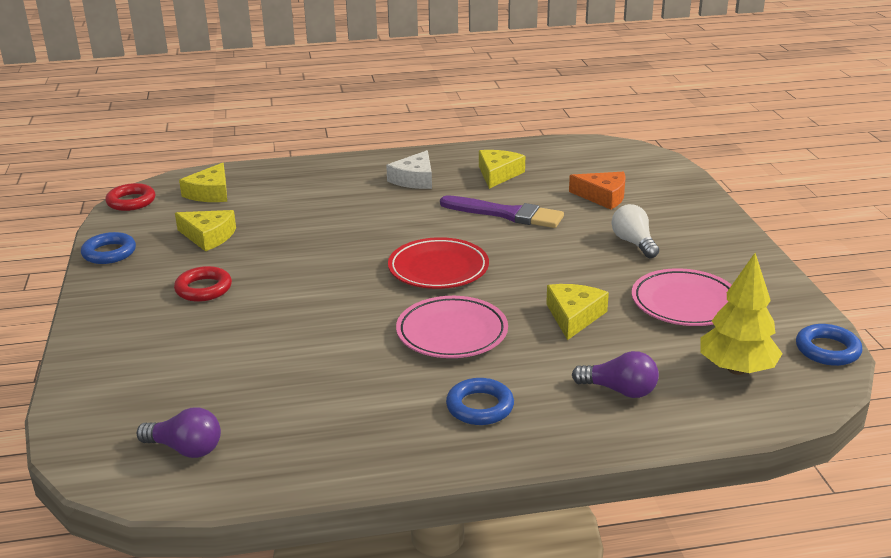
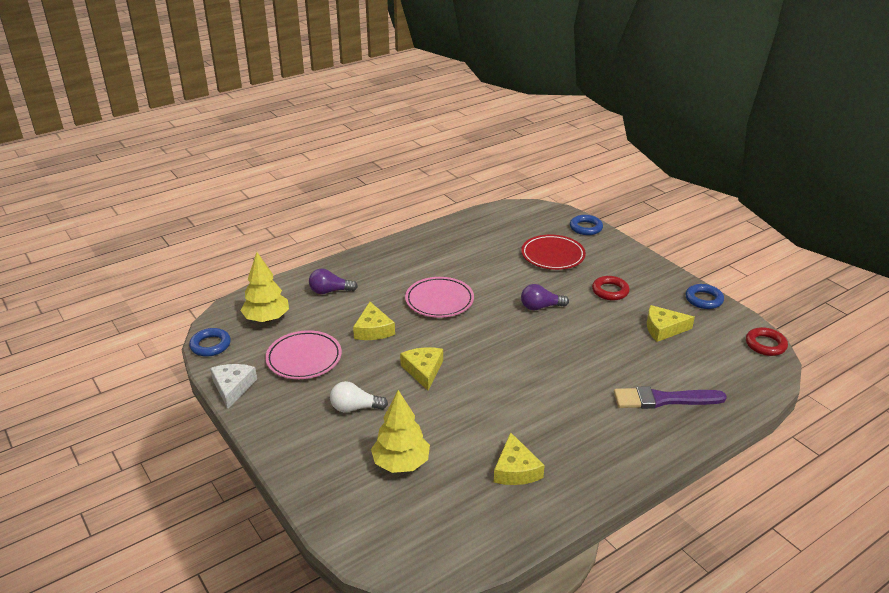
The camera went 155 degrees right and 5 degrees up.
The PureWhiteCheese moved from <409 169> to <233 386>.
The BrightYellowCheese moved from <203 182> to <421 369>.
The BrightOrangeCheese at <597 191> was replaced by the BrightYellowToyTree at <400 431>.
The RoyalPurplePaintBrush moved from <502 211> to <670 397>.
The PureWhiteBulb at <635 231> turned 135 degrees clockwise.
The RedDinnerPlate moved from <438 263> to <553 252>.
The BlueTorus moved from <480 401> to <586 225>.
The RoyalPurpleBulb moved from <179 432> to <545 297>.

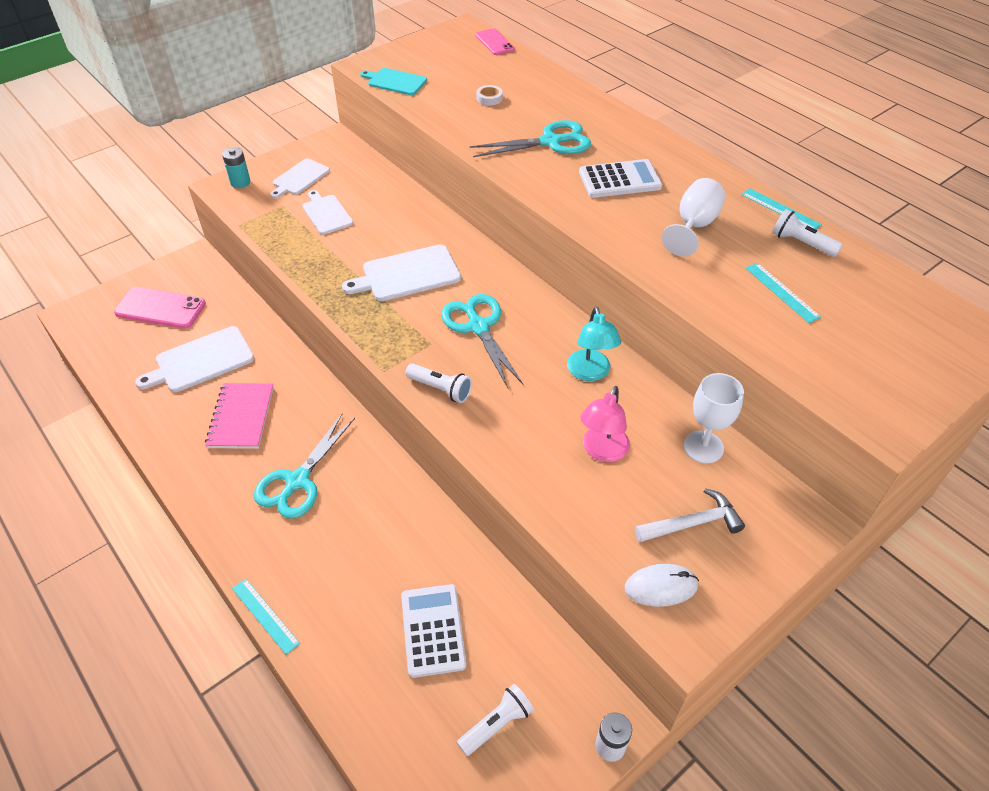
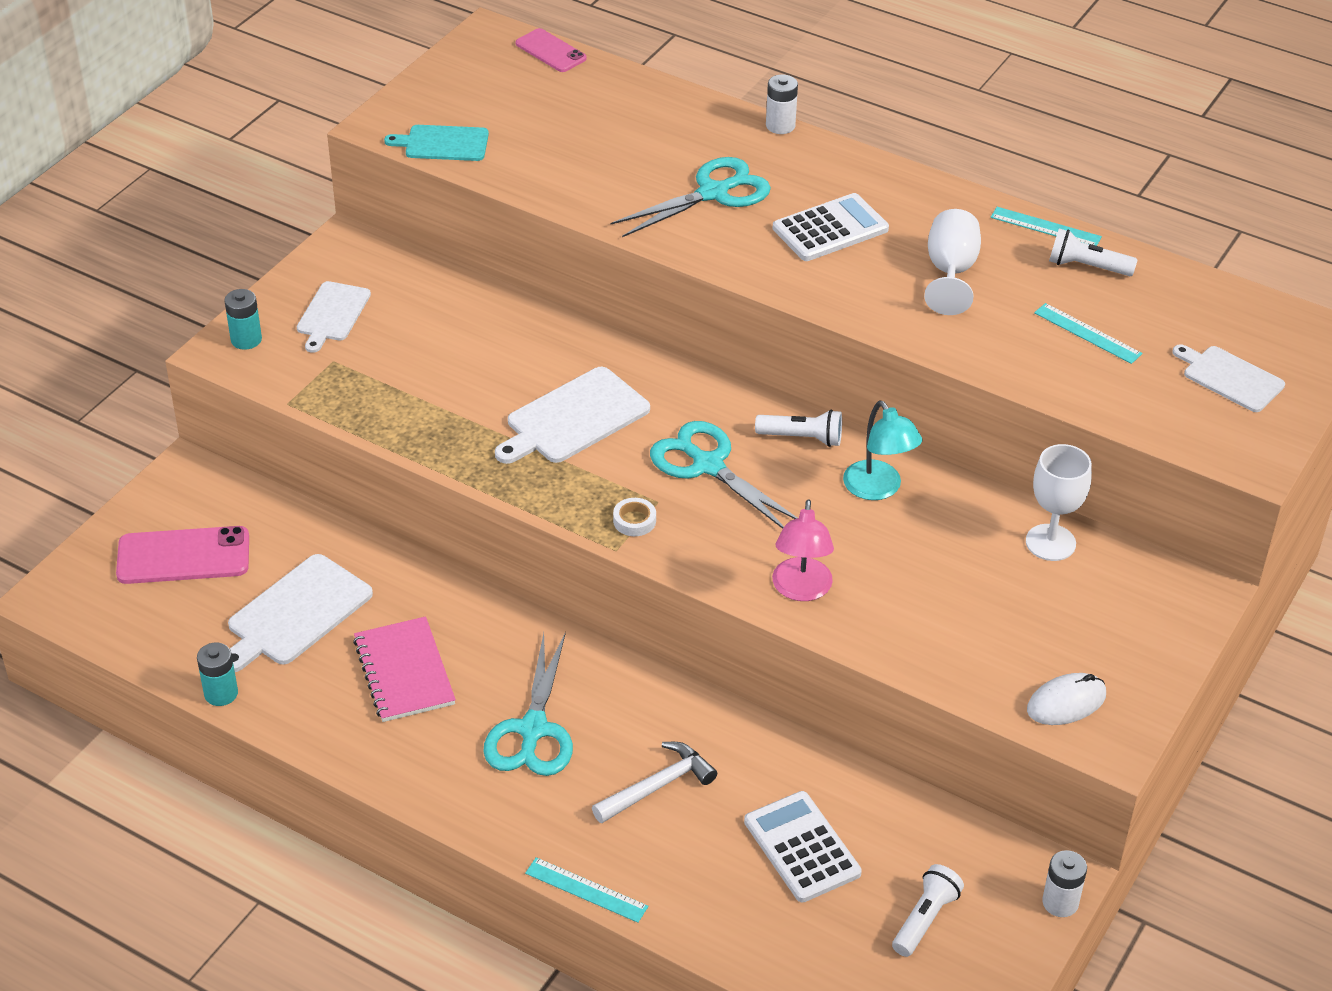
The camera went 20 degrees left and 5 degrees down.
The PureWhiteRollOfTape moved from <489 95> to <634 517>.
The PureWhiteBreadBoard moved from <327 212> to <1229 378>.
The PureWhitePocketTorch moved from <438 383> to <798 428>.
The RosyLamp moved from <605 424> to <803 550>.
The PureWhiteCarpenter'sHammer moved from <690 515> to <654 782>.
The PureWhiteBattery at <782 104> appeared.
The TurquoiseBattery at <217 674> appeared.

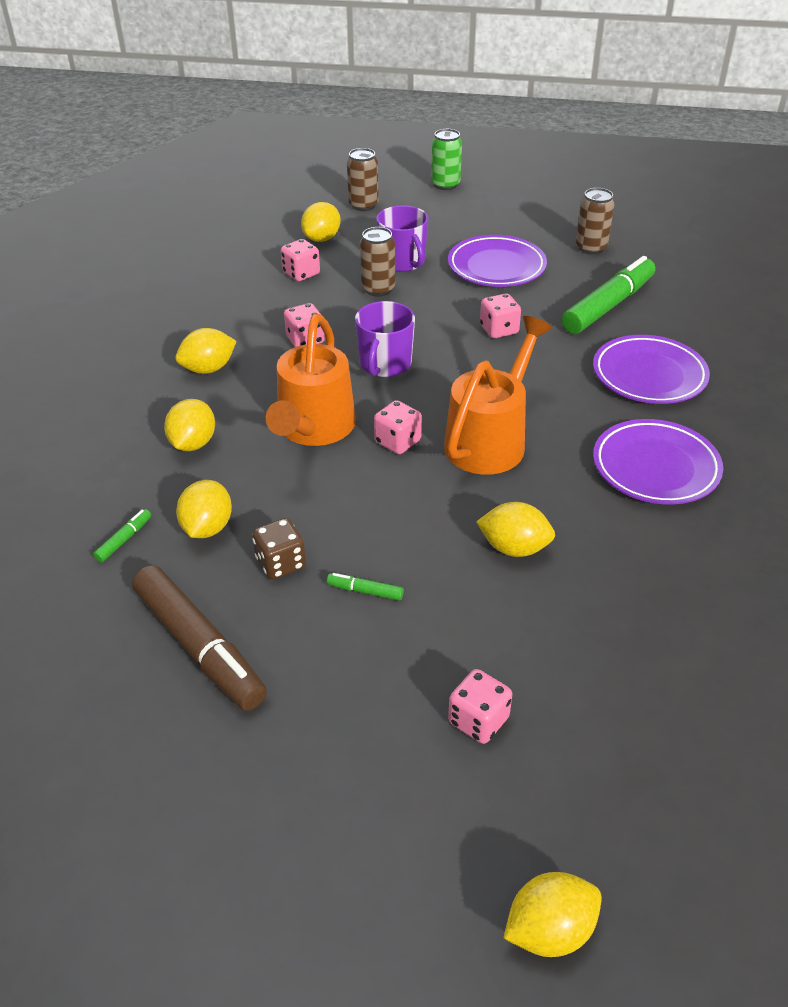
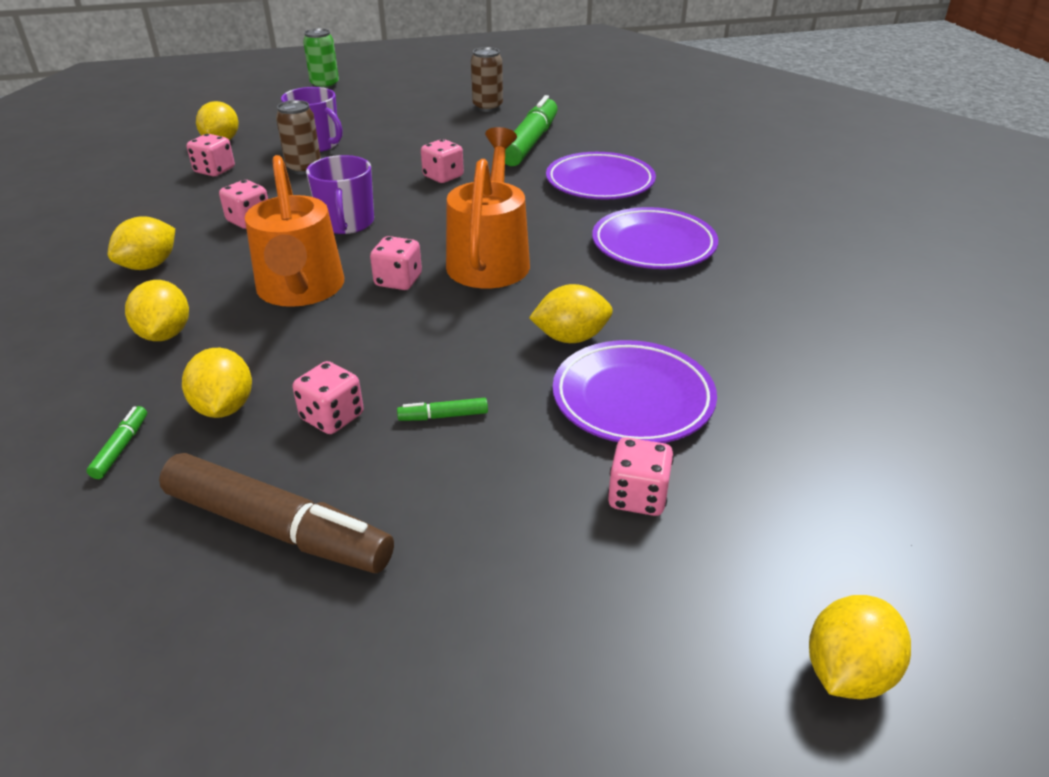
The camera went 25 degrees left and 5 degrees down.
The DarkBrownSodaCan at <363 179> disappeared.
The RoyalPurpleDinnerPlate moved from <497 261> to <635 391>.
The DarkBrownDice at <279 548> became the RosyDice at <328 397>.

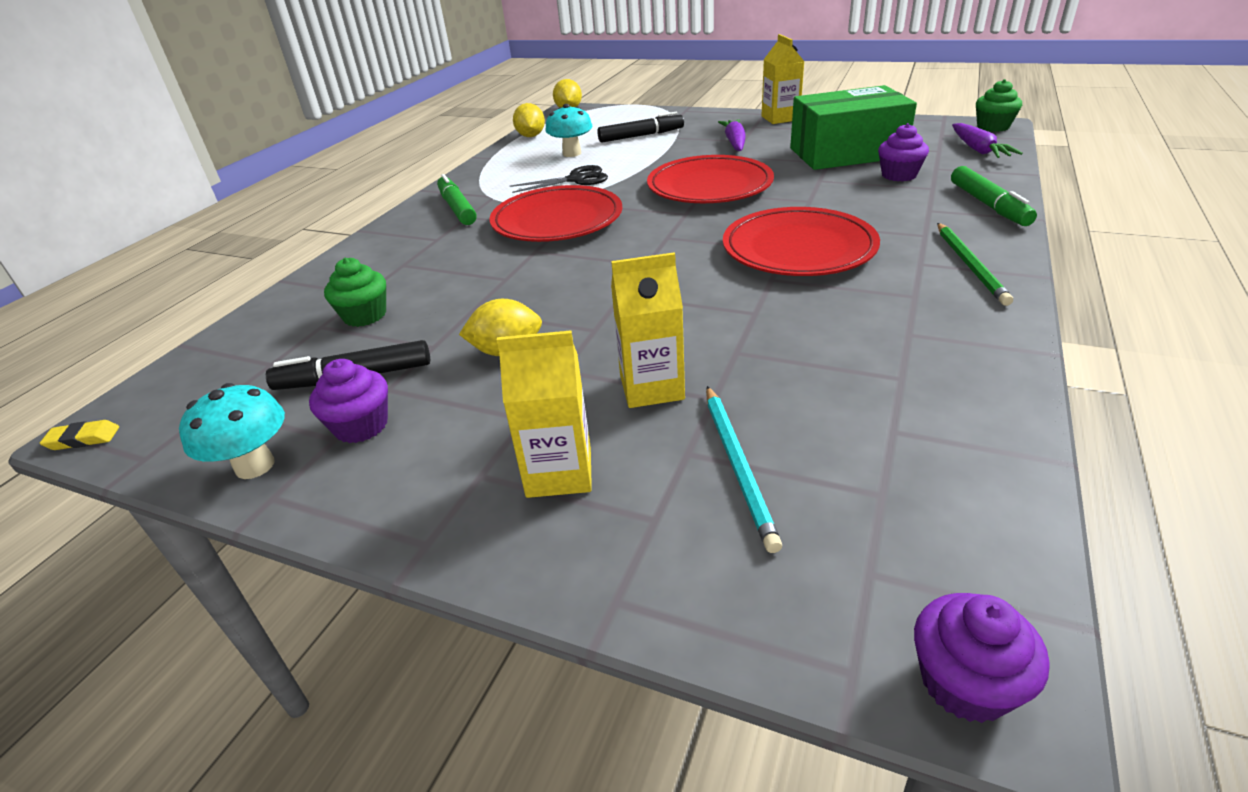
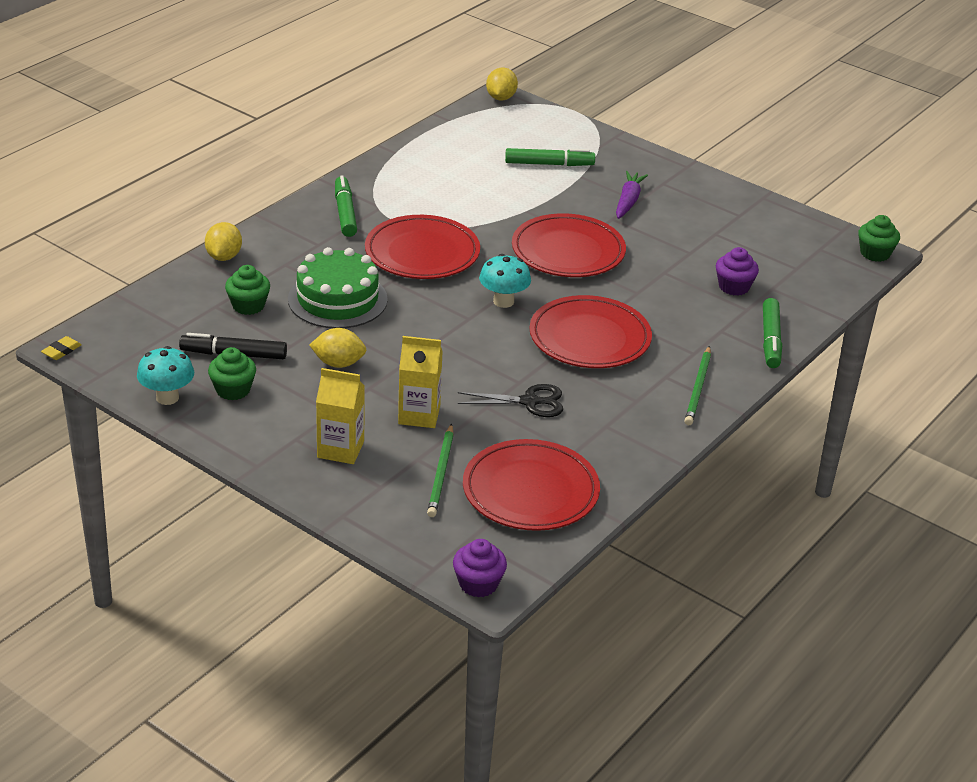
The camera went 10 degrees right and 0 degrees up.
The BrightYellowMilkCarton at <783 79> disappeared.
The GreenPackage at <853 127> disappeared.
The BrightYellowToyLemon moved from <529 120> to <223 241>.
The TurquoiseFungus moved from <569 130> to <505 281>.
The BlackFeltPen at <640 127> became the GreenFeltPen at <550 157>.
The RoyalPurpleRootVegetable at <987 140> disappeared.
The BlackShears moved from <559 179> to <510 400>.
The RoyalPurpleCupcake at <348 401> became the GreenCupcake at <232 373>.
The TurquoisePencil at <744 469> became the GreenPencil at <440 470>.
The BrightYellowGumEraser at <79 435> turned 60 degrees counterclockwise.
The GreenLayerCake at <338 287> appeared.
The RedDinnerPlate at <531 485> appeared.

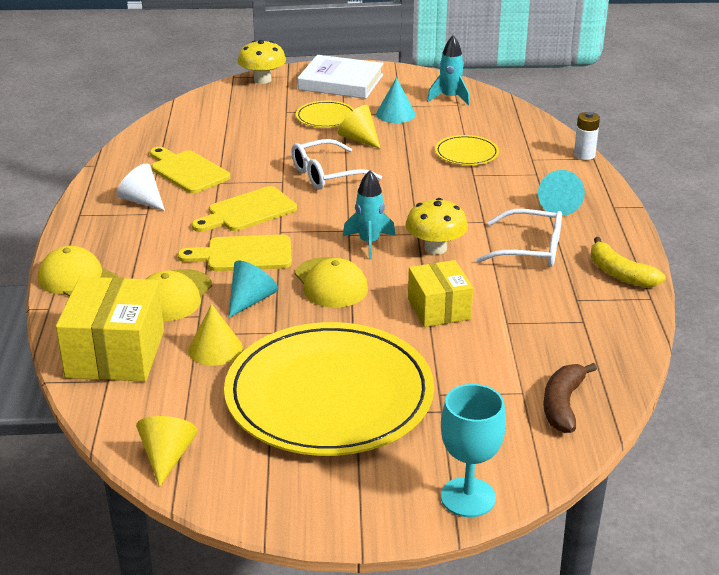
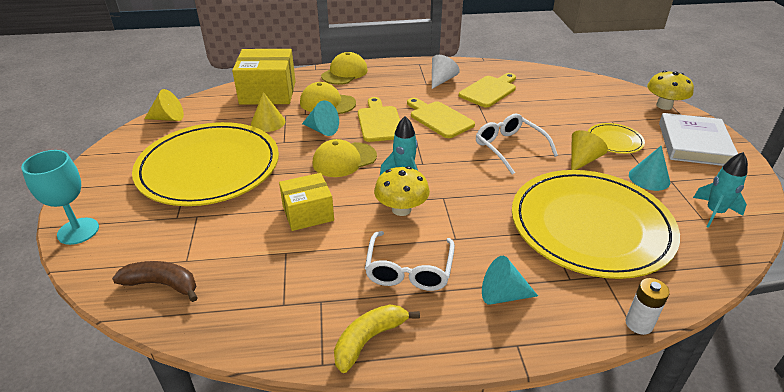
The camera went 85 degrees right and 5 degrees up.
The BrightYellowDinnerPlate at <467 150> changed to 2.39 times the size.

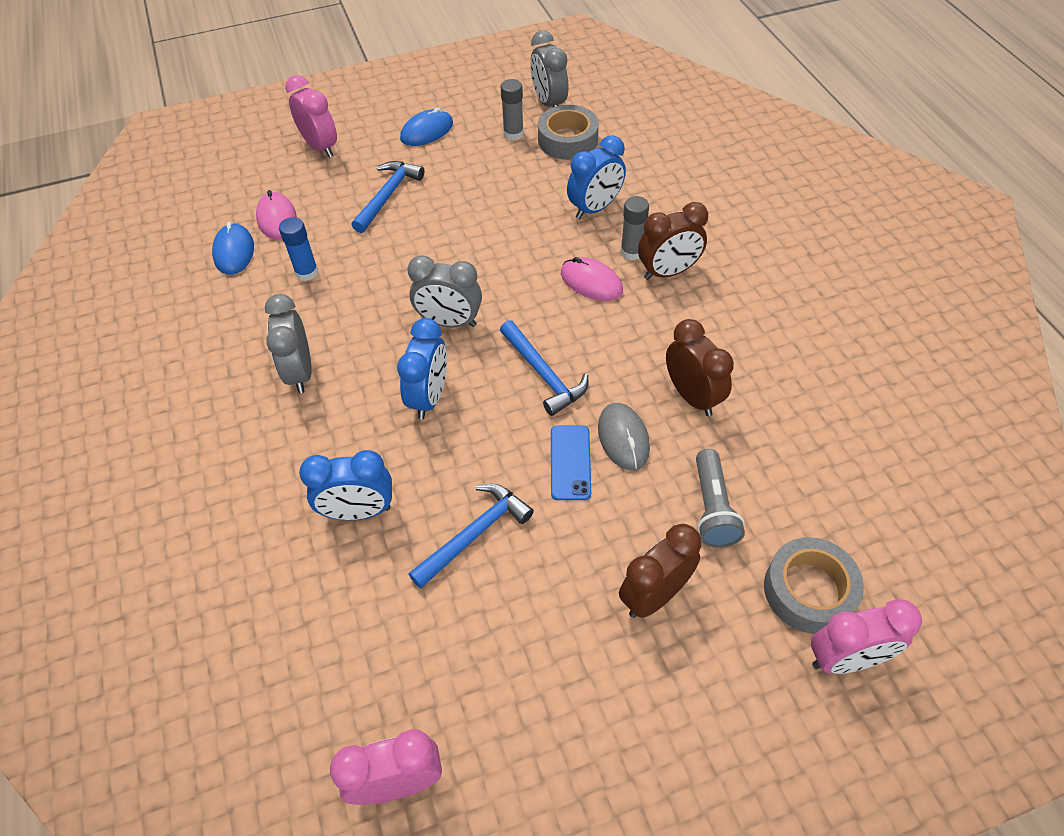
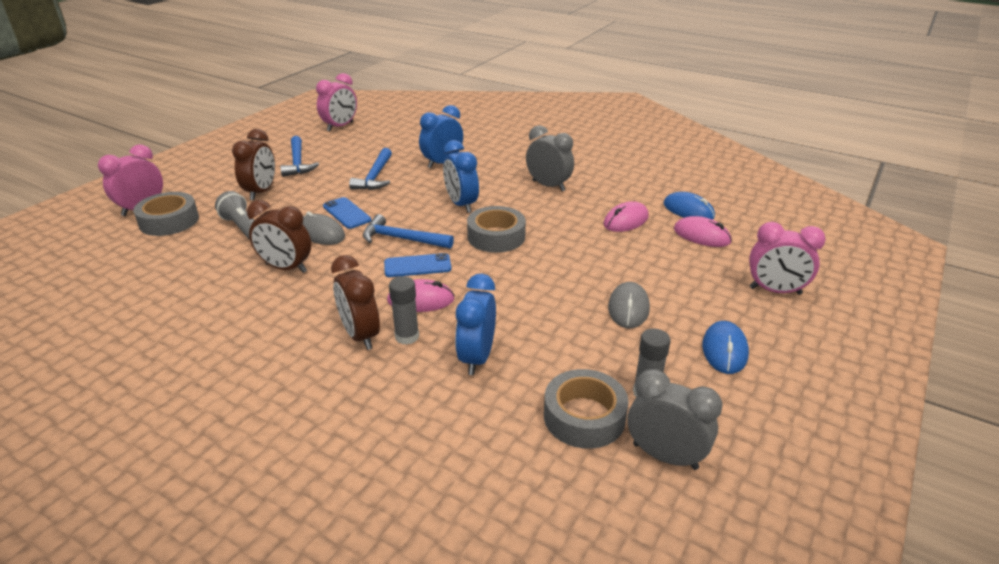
The camera went 140 degrees right and 20 degrees down.
The BlueCarpenter'sHammer moved from <387 197> to <299 156>.
The DarkBrownAlarmClock at <673 241> turned 60 degrees counterclockwise.
The BlueGlue at <298 249> was replaced by the RosyComputerMouse at <626 216>.
The GreyAlarmClock at <444 291> was replaced by the GreyRollOfTape at <496 229>.
The BlueSmartphone at <417 265> appeared.
The GreyComputerMouse at <629 305> appeared.

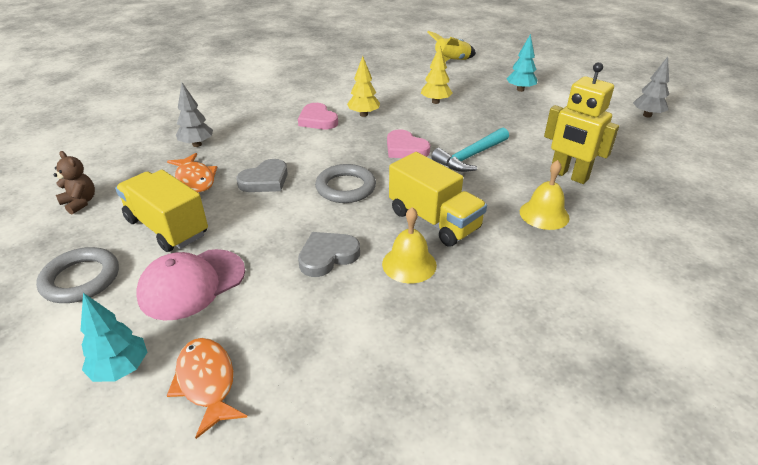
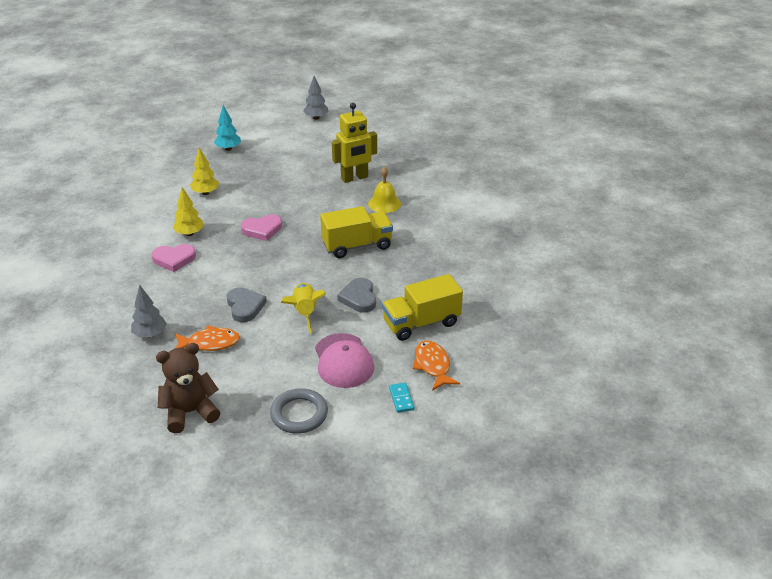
The camera went 65 degrees left and 0 degrees up.
The BrightYellowSpaceship moved from <451 46> to <303 308>.
The TurquoiseCarpenter'sHammer at <470 150> disappeared.
The DarkBrownTeddy at <74 182> changed to 1.66 times the size.
The GreyTorus at <345 183> disappeared.
The BrightYellowTruck moved from <161 211> to <422 307>.
The BrightYellowBell at <409 245> disappeared.
The TurquoiseToyTree at <113 337> was replaced by the TurquoiseDominoTile at <401 398>.
The BrightOrangeFishFigure at <207 388> turned 75 degrees clockwise.

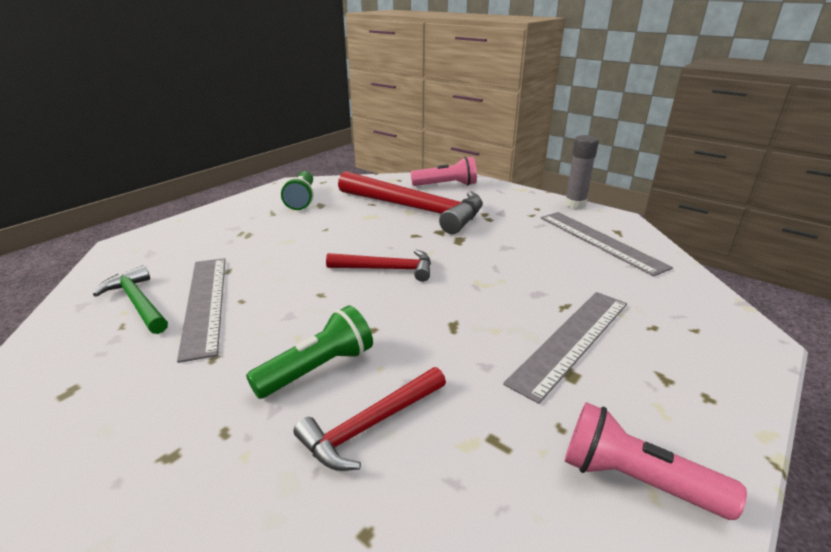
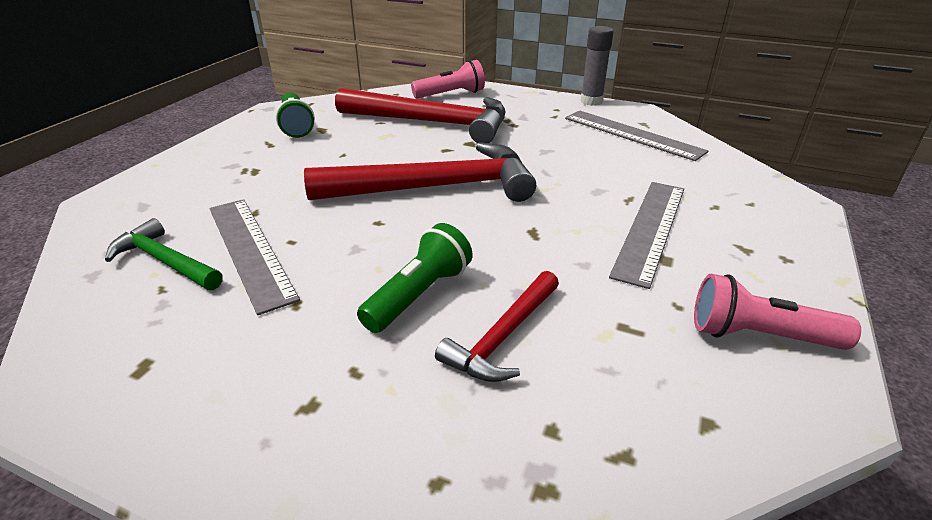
The camera went 15 degrees left and 5 degrees up.
The RedCarpenter'sHammer at <378 266> changed to 1.90 times the size.

